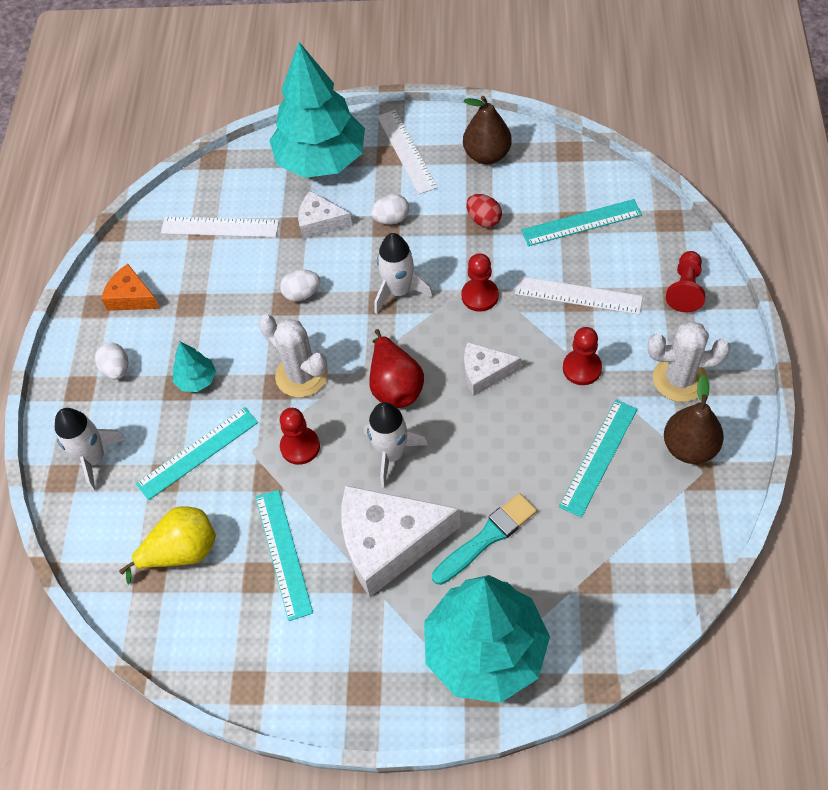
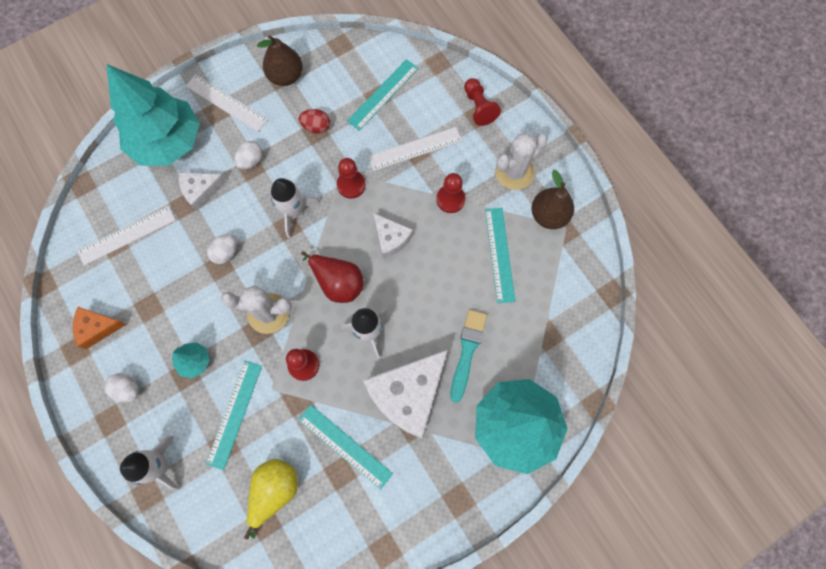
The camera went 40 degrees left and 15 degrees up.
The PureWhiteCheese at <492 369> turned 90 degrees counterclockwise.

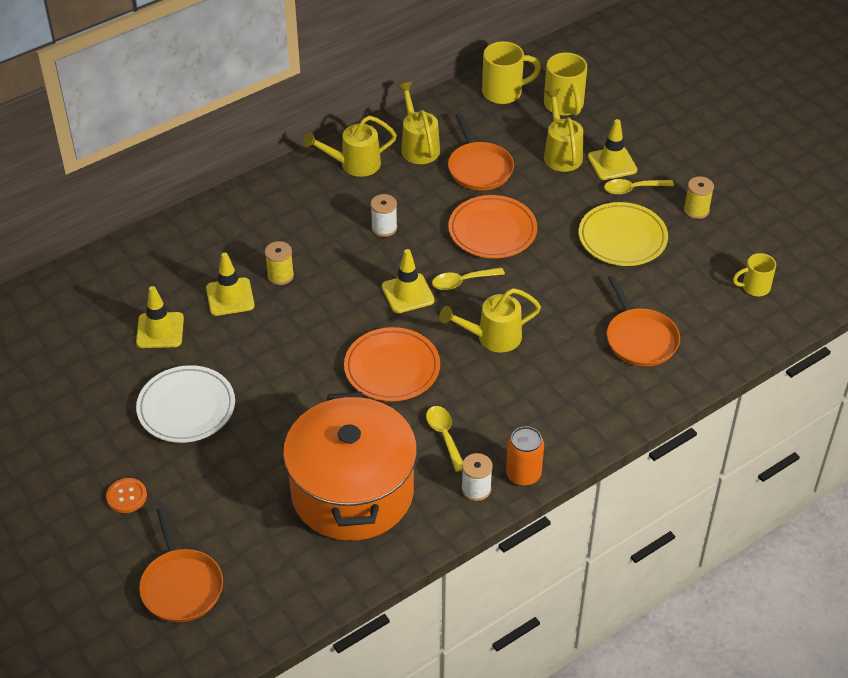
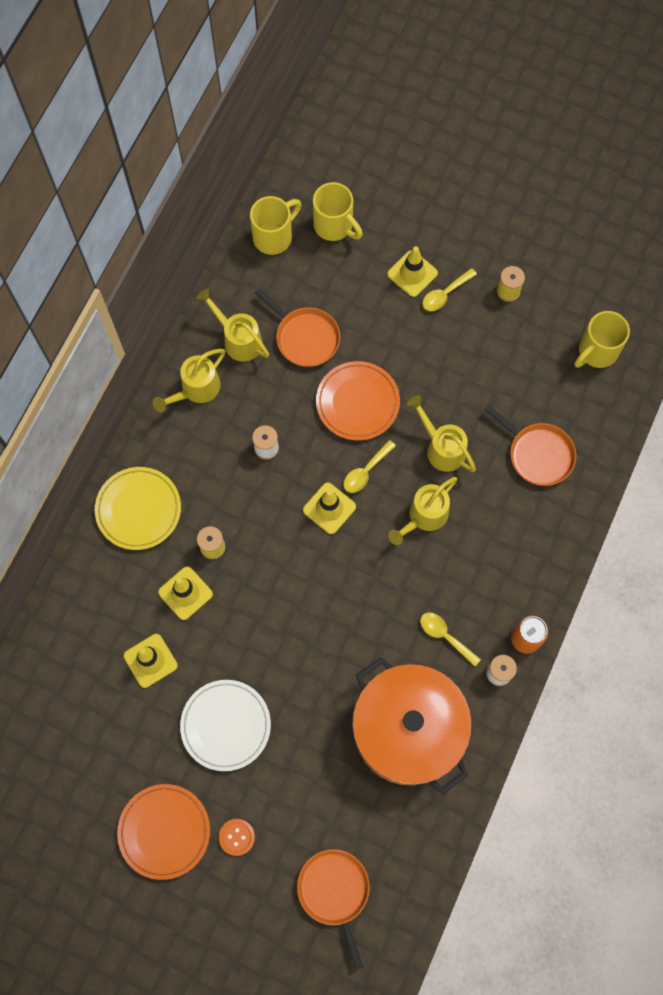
The camera went 30 degrees left and 25 degrees up.
The BrightYellowWateringPot moved from <563 130> to <441 433>.
The BrightYellowDinnerPlate moved from <623 234> to <138 508>.
The BrightYellowMug at <754 274> changed to 1.59 times the size.
The BrightOrangeDinnerPlate moved from <392 364> to <163 832>.
The BrightOrangeSkillet at <181 564> turned 150 degrees counterclockwise.

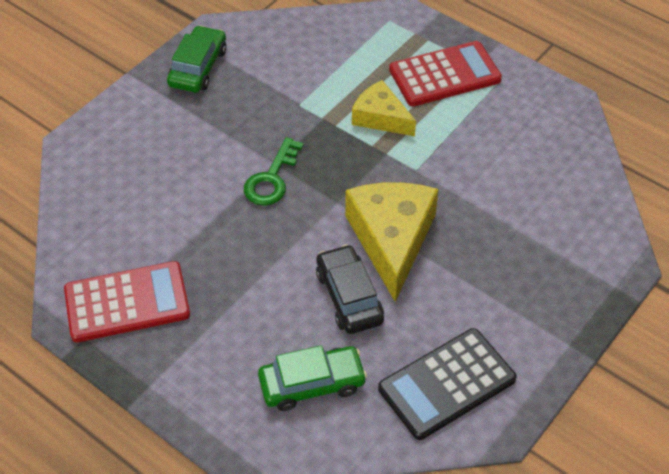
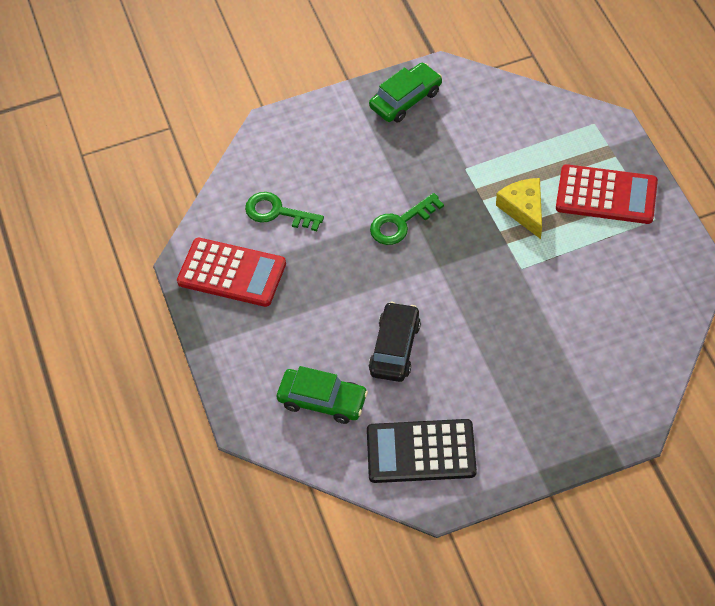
The camera went 35 degrees right and 5 degrees up.
The BrightYellowCheese at <392 242> disappeared.
The GreenKey at <284 211> appeared.

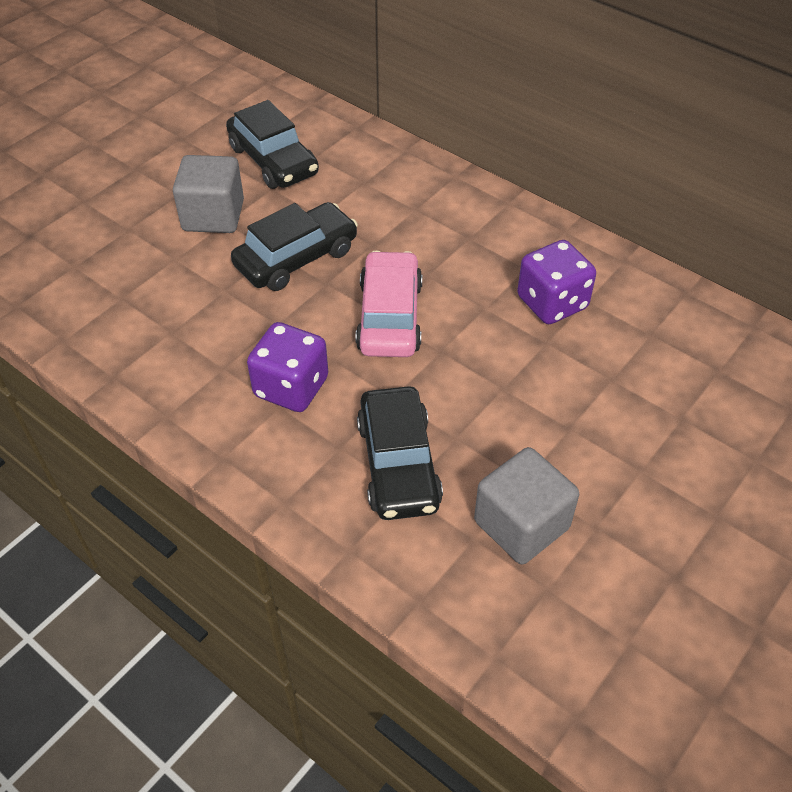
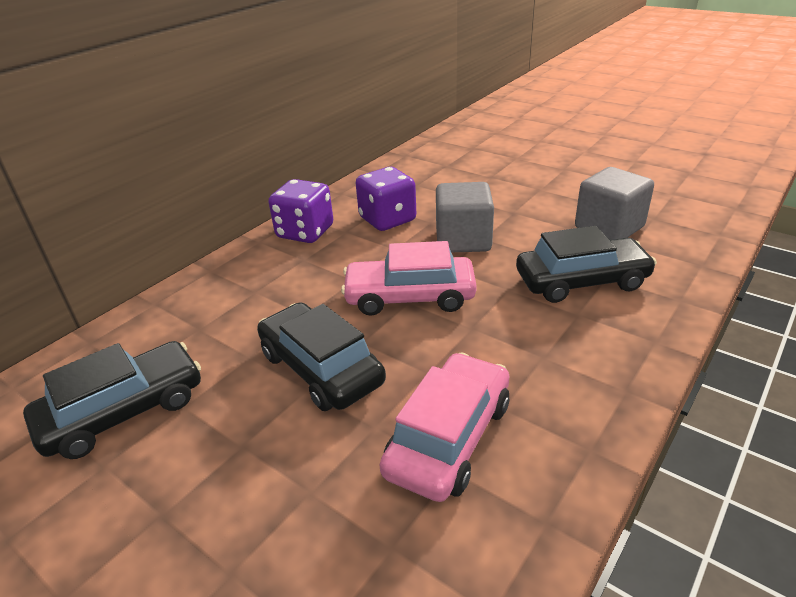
The camera went 90 degrees left and 15 degrees down.
The GreyCube moved from <208 194> to <465 217>.
The RoyalPurpleDice moved from <287 367> to <301 211>.
The RosyToyCar at <444 427> appeared.

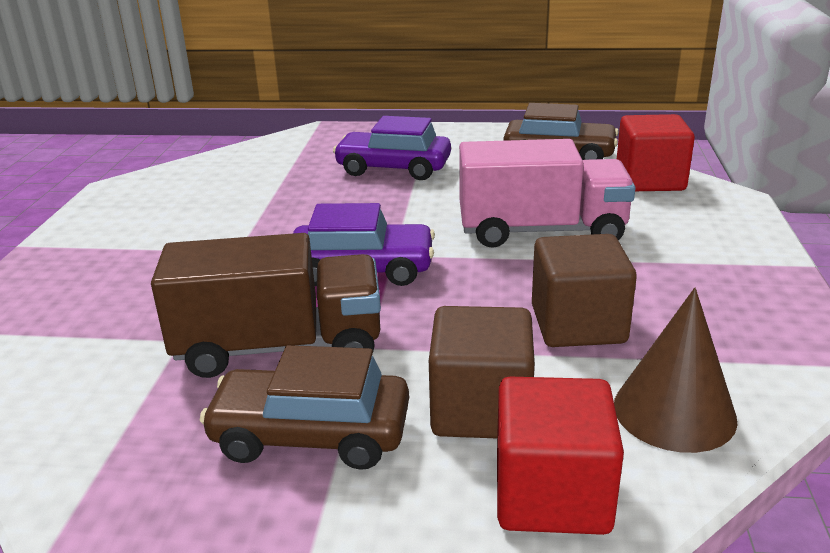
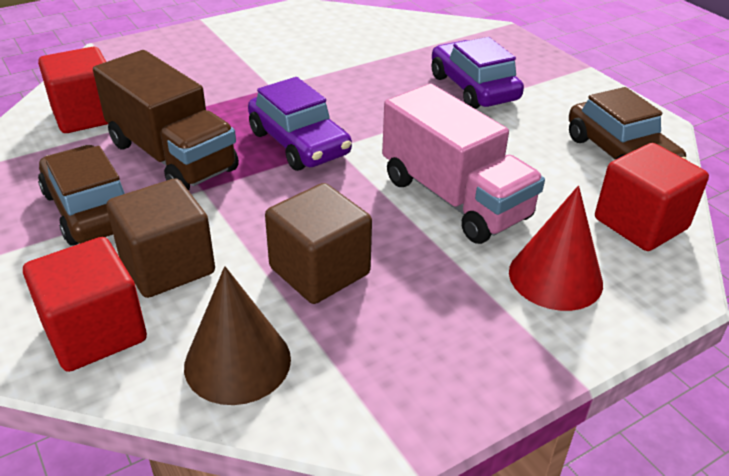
The camera went 50 degrees right and 10 degrees up.
The RedCube at <73 90> appeared.
The RedSolidCone at <556 248> appeared.

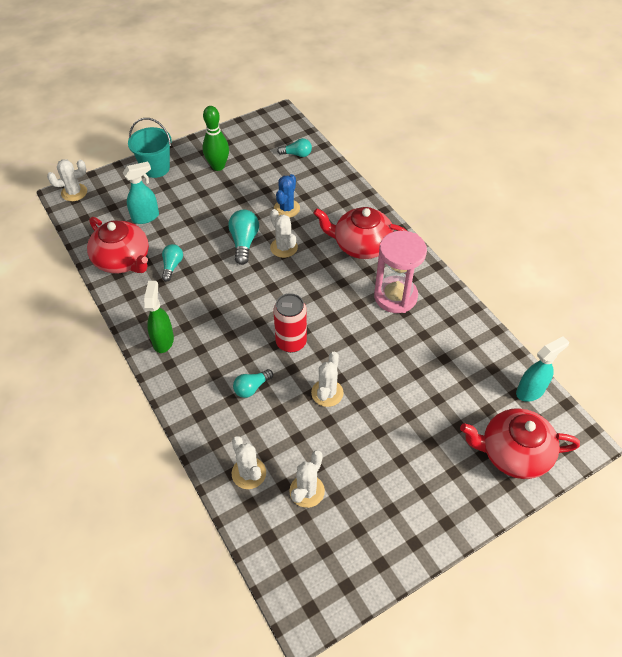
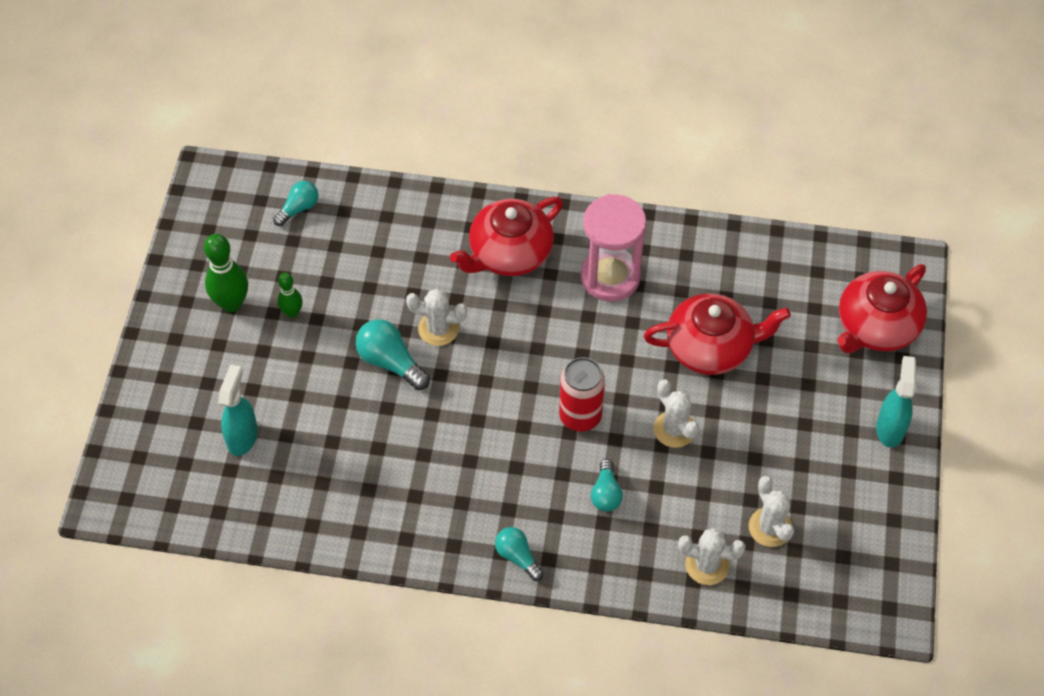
The camera went 50 degrees left and 5 degrees up.
The TurquoiseSandBucket at <150 148> disappeared.
The PureWhiteSaguaroCactus at <67 180> disappeared.
The BlueSaguaroCactus at <287 196> disappeared.
The RedTeapot moved from <118 245> to <717 334>.
The TurquoiseBulb moved from <172 262> to <519 554>.
The GreenSprayBottle at <159 317> disappeared.
The TurquoiseSprayBottle moved from <542 369> to <896 402>.
The GreenTenpin at <290 295> appeared.

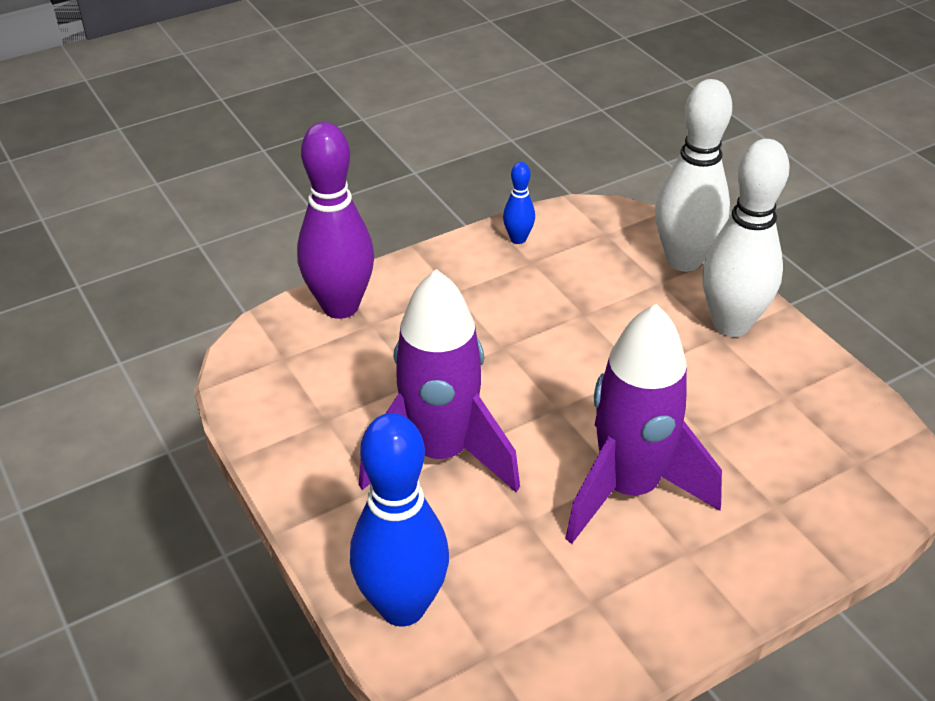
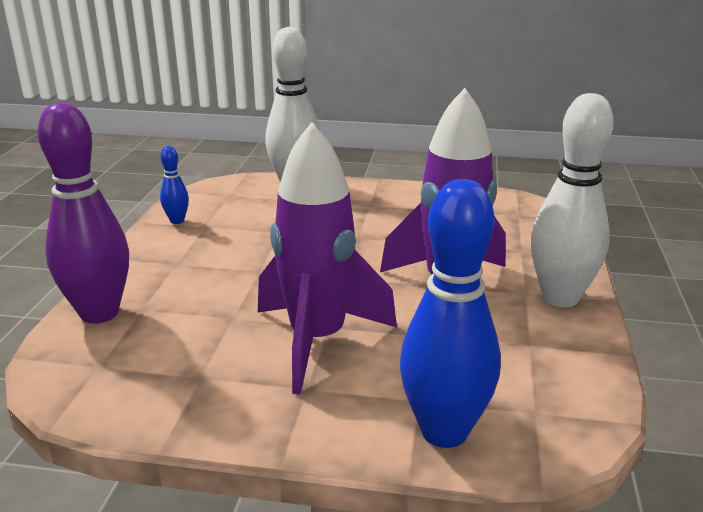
The camera went 50 degrees left and 15 degrees down.
The PureWhiteTenpin moved from <746 238> to <572 200>.

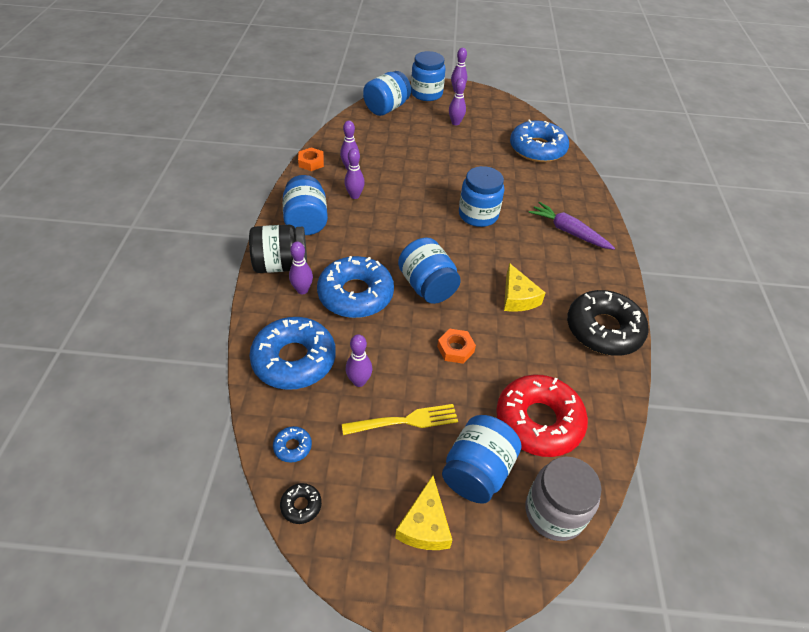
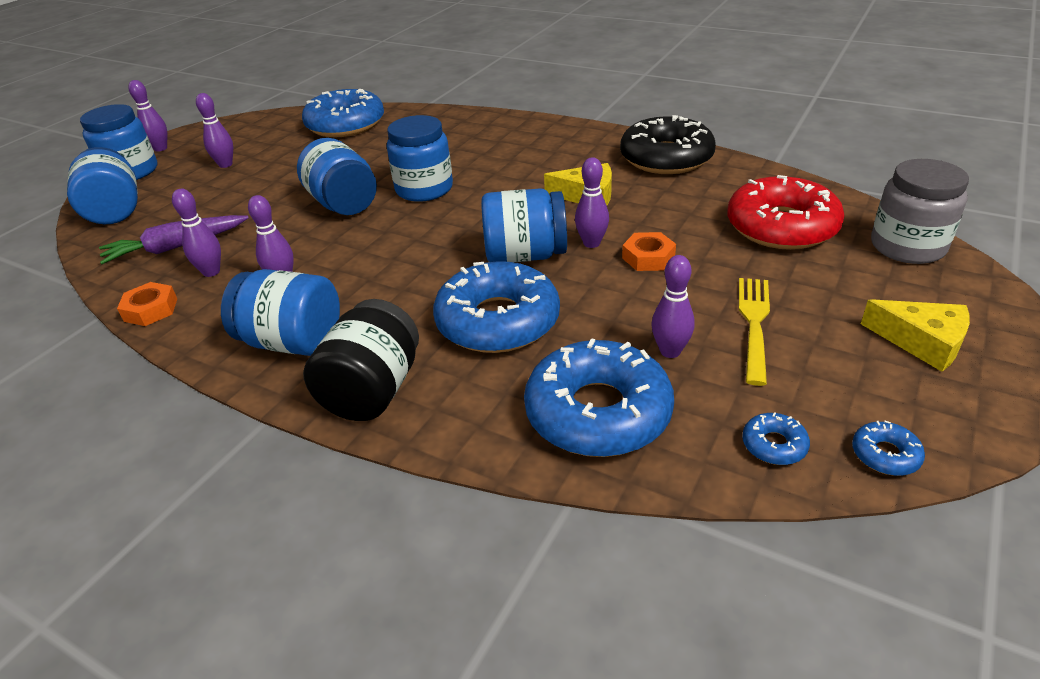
The camera went 60 degrees left and 10 degrees down.
The RoyalPurpleRootVegetable moved from <572 226> to <174 239>.
The RoyalPurpleTenpin moved from <301 268> to <592 202>.
The BlueJar moved from <481 459> to <337 176>.
The BlackGlazedDonut at <301 503> became the BlueGlazedDonut at <888 448>.

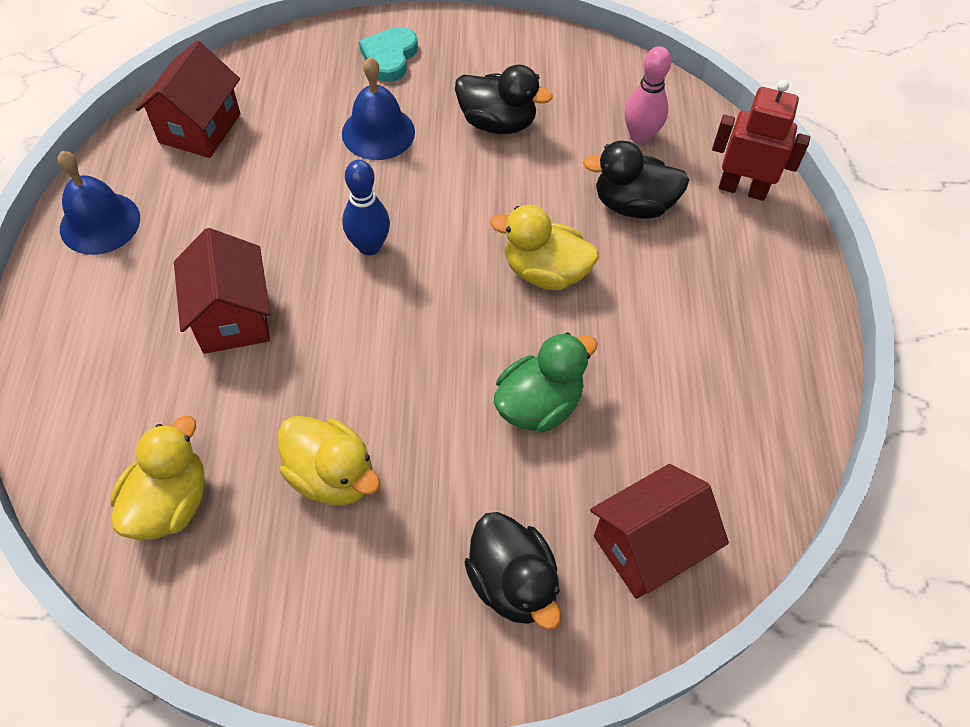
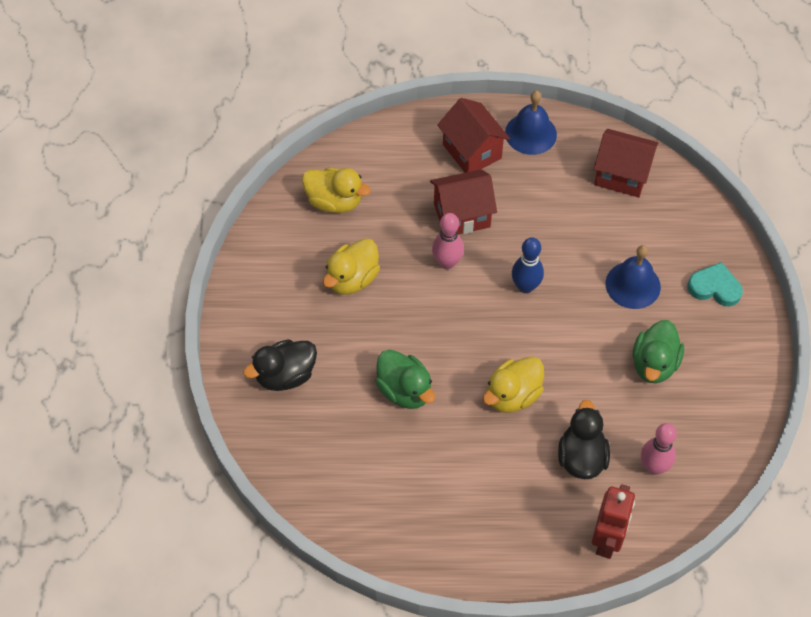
The camera went 90 degrees right and 0 degrees up.
The BlackDuck at <504 99> became the GreenDuck at <658 351>.
The BrightYellowDuck at <544 247> turned 150 degrees counterclockwise.
The RedHouse moved from <659 531> to <473 135>.
The RosyTenpin at <448 241> appeared.

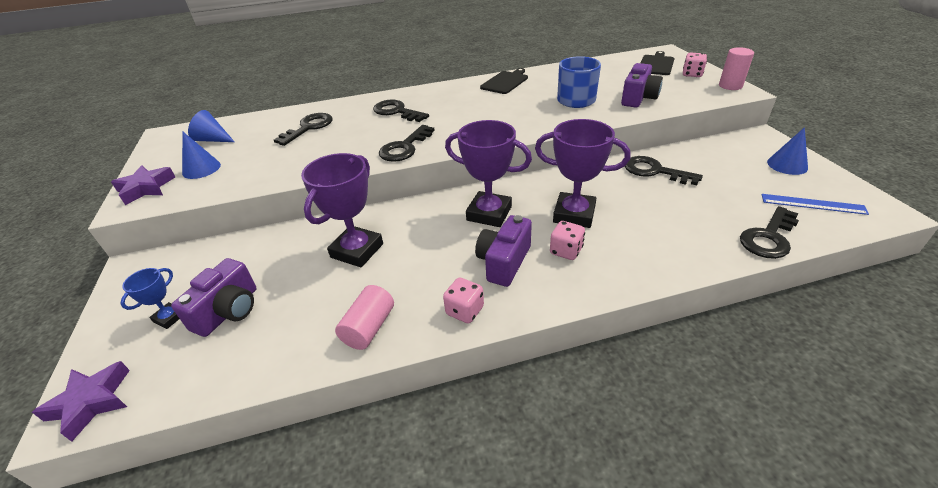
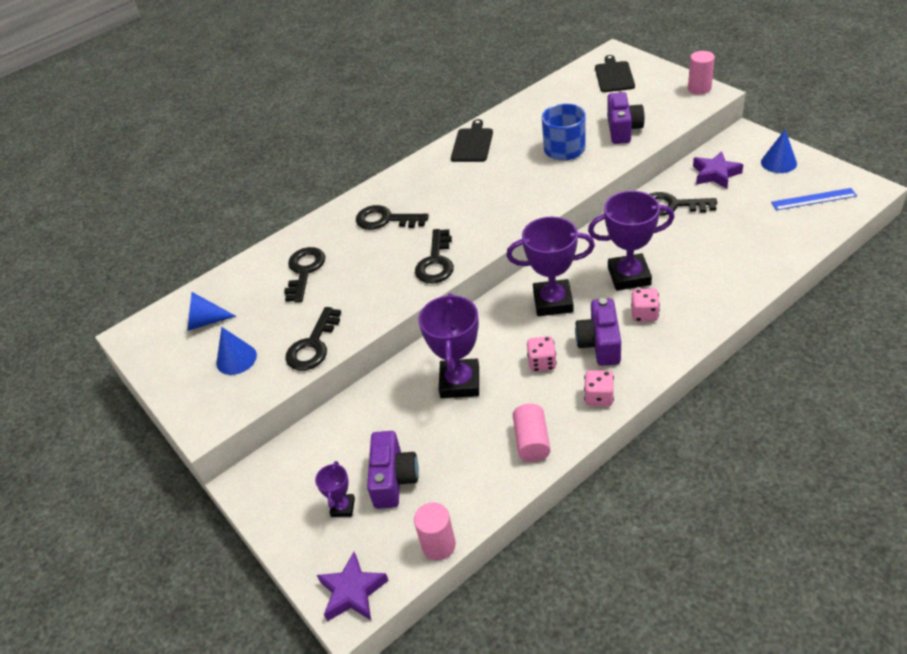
The camera went 20 degrees left and 5 degrees up.
The RosyDice moved from <695 65> to <542 354>.
The RoyalPurpleStarShape moved from <143 185> to <718 170>.
The BlackKey moved from <769 232> to <313 339>.
The BlueAwardCup at <149 298> became the RoyalPurpleAwardCup at <335 489>.
The RosySolidCylinder at <435 531> appeared.

